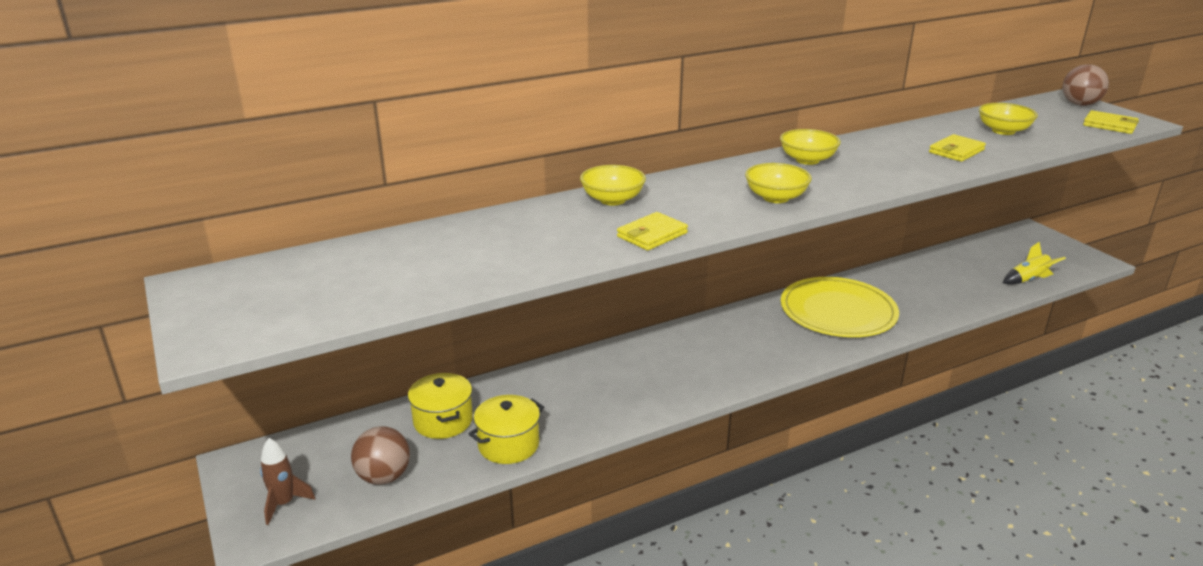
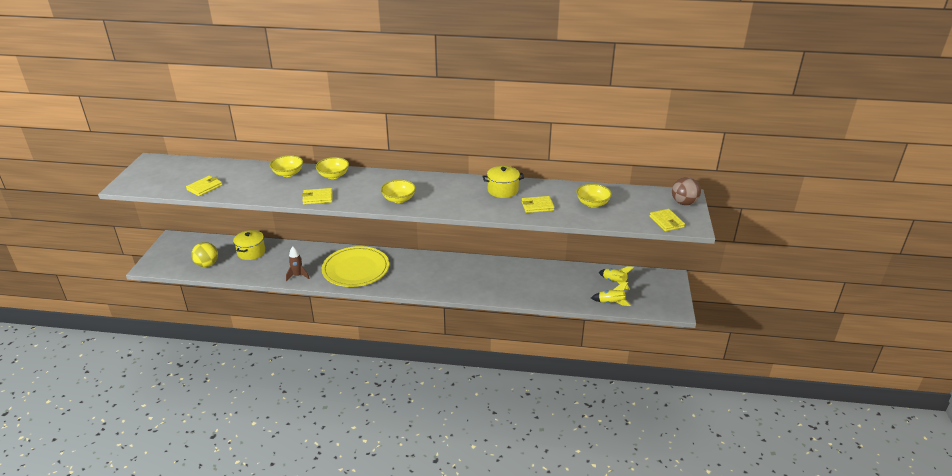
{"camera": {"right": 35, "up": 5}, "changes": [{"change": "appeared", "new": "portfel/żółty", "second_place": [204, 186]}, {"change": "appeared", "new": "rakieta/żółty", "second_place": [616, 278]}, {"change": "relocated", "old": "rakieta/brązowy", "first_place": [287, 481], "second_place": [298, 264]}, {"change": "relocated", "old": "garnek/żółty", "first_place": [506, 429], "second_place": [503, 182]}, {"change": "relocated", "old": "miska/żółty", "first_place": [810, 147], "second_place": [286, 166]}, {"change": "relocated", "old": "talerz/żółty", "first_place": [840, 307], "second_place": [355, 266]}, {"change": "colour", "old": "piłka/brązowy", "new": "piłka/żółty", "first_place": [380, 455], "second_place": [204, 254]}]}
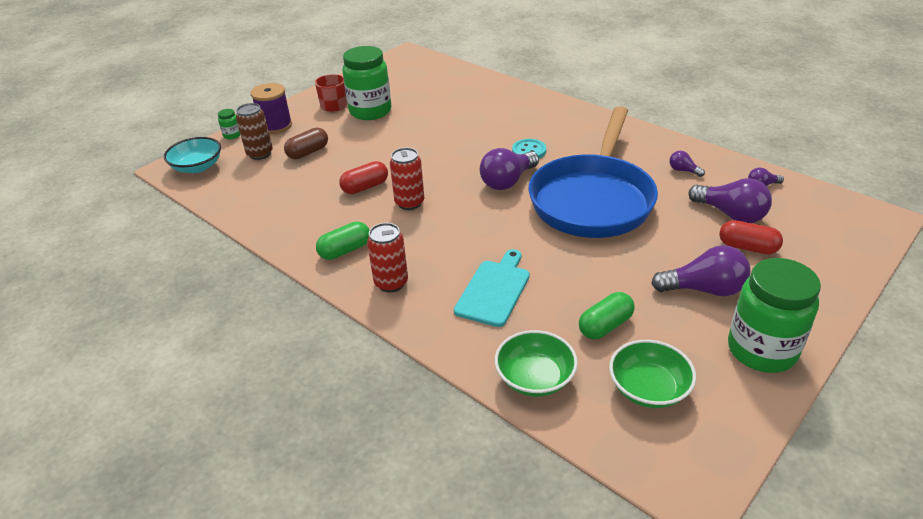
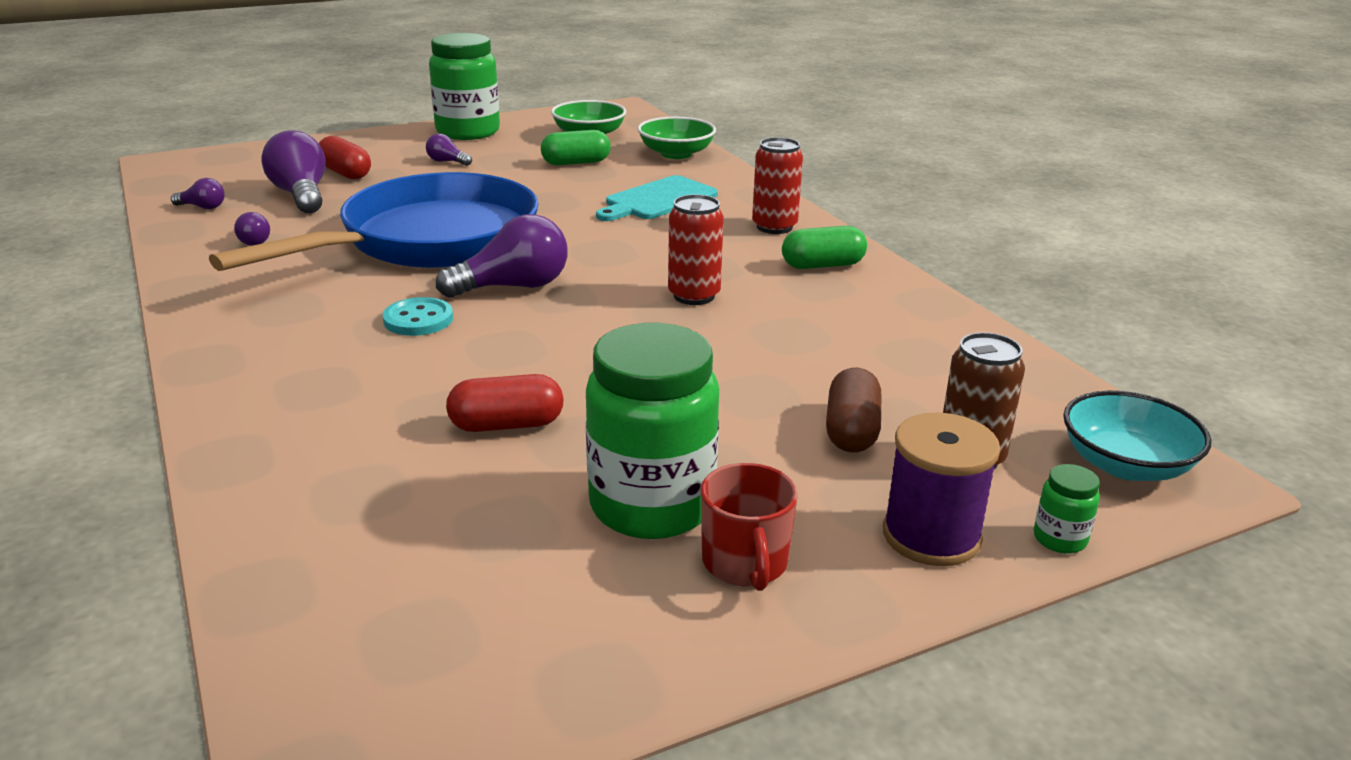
{"camera": {"right": -160, "up": -10}, "changes": [{"change": "relocated", "old": "kapsułka/czerwony", "first_place": [363, 177], "second_place": [505, 403]}, {"change": "spun", "old": "kapsułka/brązowy", "first_place": [306, 143], "second_place": [853, 410], "degrees": -60}, {"change": "size", "old": "żarówka/fioletowy", "first_place": [701, 270], "second_place": [449, 150], "factor": 0.49}]}
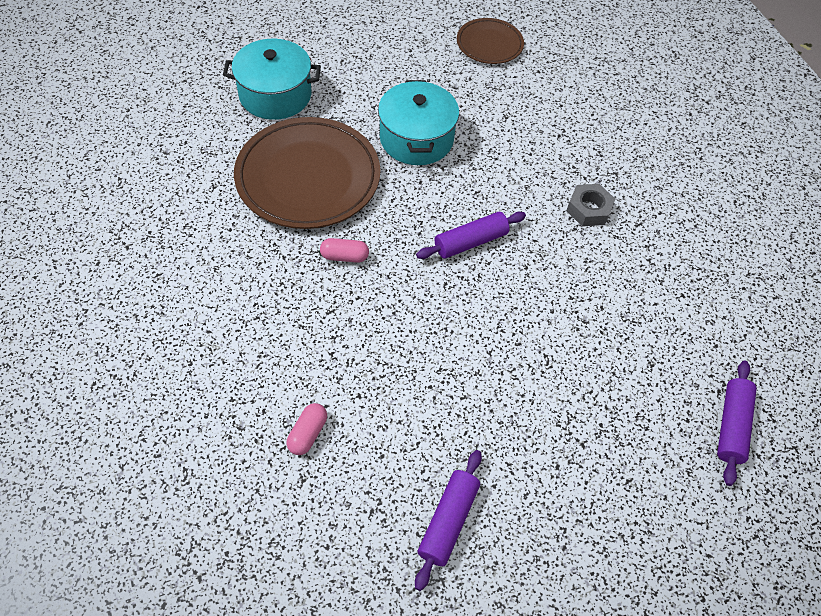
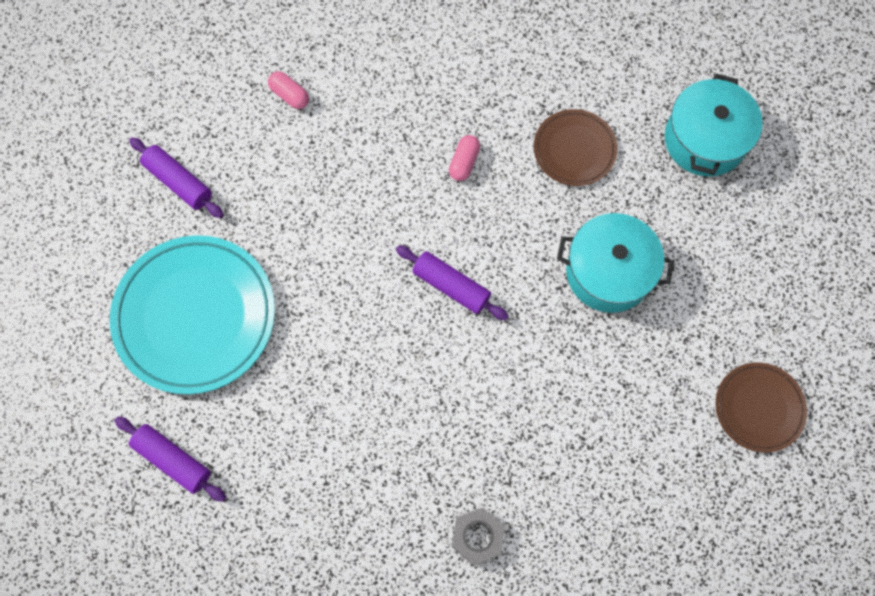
{"camera": {"right": 110, "up": 15}, "changes": [{"change": "appeared", "new": "talerz/turkusowy", "second_place": [192, 314]}, {"change": "relocated", "old": "nakrętka/szary", "first_place": [590, 205], "second_place": [478, 537]}, {"change": "spun", "old": "wałek do ciasta/fioletowy", "first_place": [471, 235], "second_place": [452, 282], "degrees": -45}, {"change": "size", "old": "talerz/brązowy", "first_place": [307, 173], "second_place": [576, 147], "factor": 0.54}]}
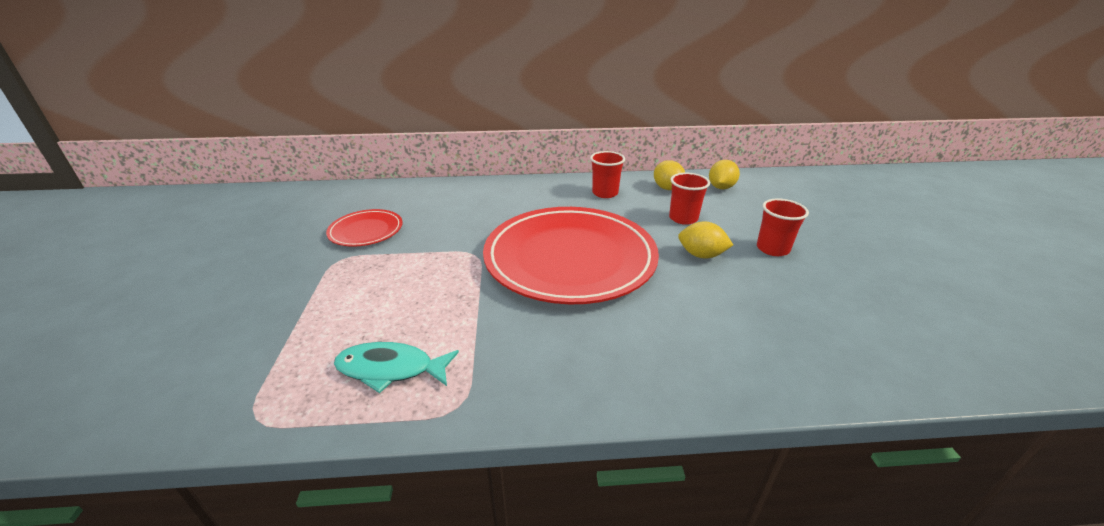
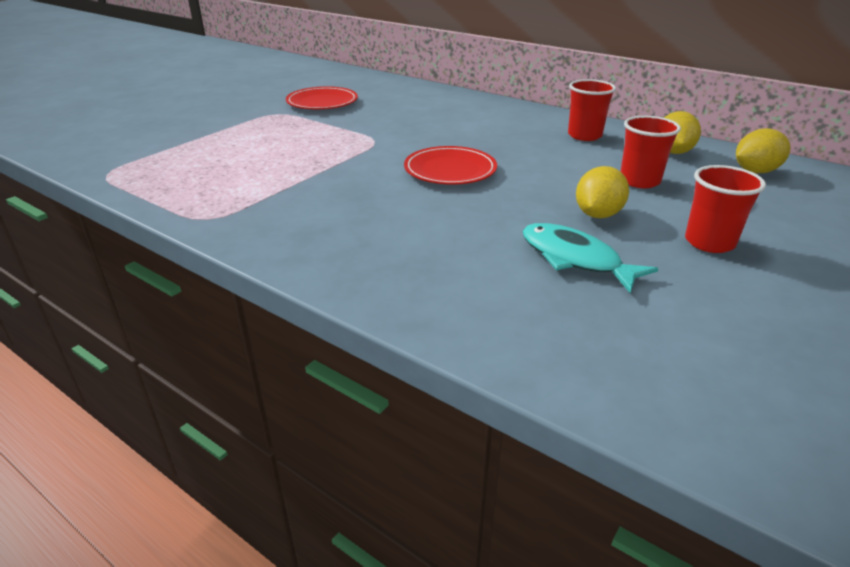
{"camera": {"right": 40, "up": 0}, "changes": [{"change": "relocated", "old": "ryba/turkusowy", "first_place": [396, 367], "second_place": [590, 258]}, {"change": "spun", "old": "cytryna/żółty", "first_place": [705, 239], "second_place": [602, 192], "degrees": 60}, {"change": "size", "old": "talerz/czerwony", "first_place": [571, 255], "second_place": [450, 165], "factor": 0.46}]}
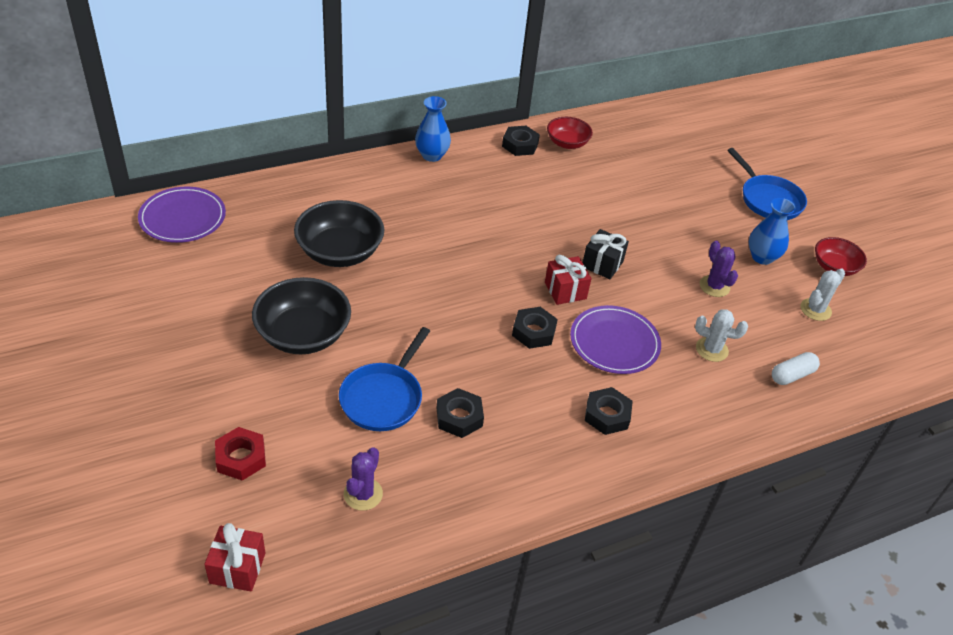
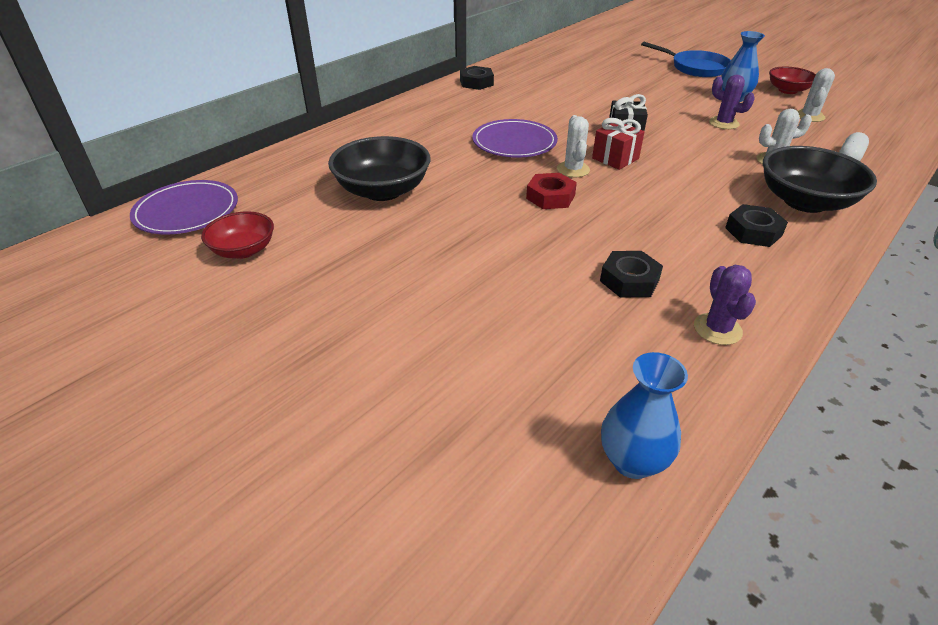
{"camera": {"right": -20, "up": -5}, "changes": [{"change": "missing", "old": "prezent/czerwony", "first_place": [234, 557]}, {"change": "missing", "old": "patelnia/niebieski", "first_place": [384, 379]}, {"change": "missing", "old": "nakrętka/czarny", "first_place": [535, 328]}, {"change": "appeared", "new": "kaktus/biały", "second_place": [573, 146]}, {"change": "relocated", "old": "nakrętka/czerwony", "first_place": [240, 454], "second_place": [551, 191]}, {"change": "relocated", "old": "miska/czarny", "first_place": [301, 315], "second_place": [820, 179]}, {"change": "relocated", "old": "kaktus/fioletowy", "first_place": [363, 479], "second_place": [725, 305]}, {"change": "relocated", "old": "wazon/niebieski", "first_place": [433, 129], "second_place": [644, 415]}, {"change": "relocated", "old": "miska/czerwony", "first_place": [570, 133], "second_place": [237, 235]}, {"change": "relocated", "old": "talerz/fioletowy", "first_place": [615, 339], "second_place": [515, 138]}]}
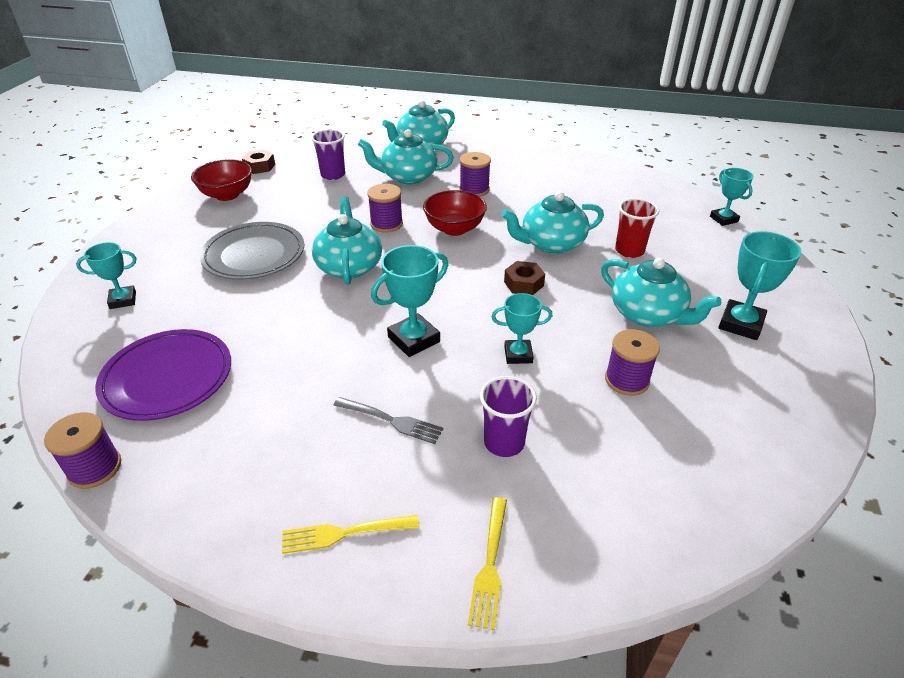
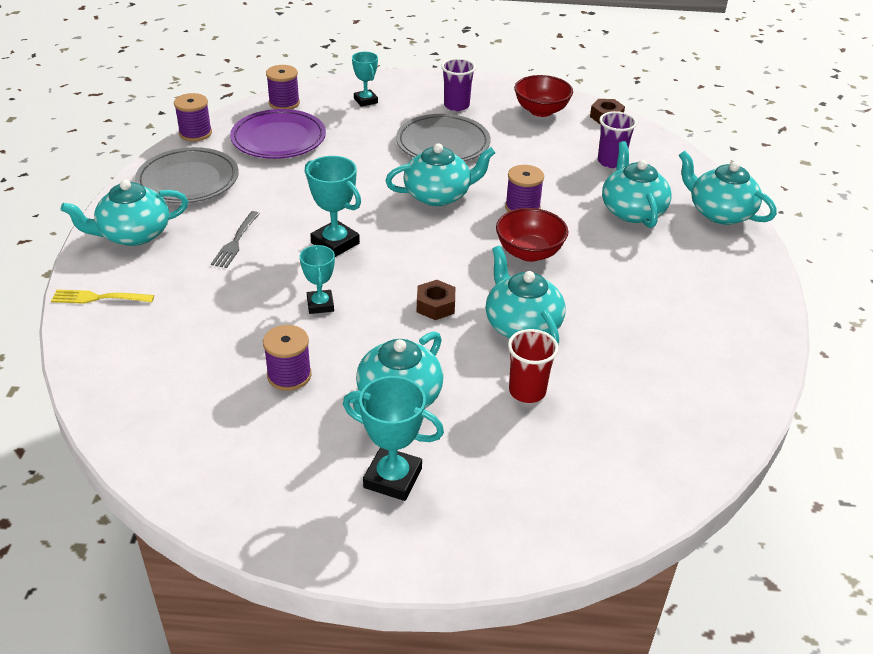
{"camera": {"right": 80, "up": 0}, "changes": [{"change": "missing", "old": "puchar/turkusowy", "first_place": [731, 197]}, {"change": "appeared", "new": "talerz/szary", "second_place": [187, 175]}, {"change": "relocated", "old": "szpulka/fioletowy", "first_place": [475, 174], "second_place": [283, 87]}, {"change": "relocated", "old": "szklanka/fioletowy", "first_place": [508, 416], "second_place": [458, 84]}, {"change": "exchanged", "old": "widelec/żółty", "new": "imbryk/turkusowy", "first_place": [350, 534], "second_place": [124, 213]}]}
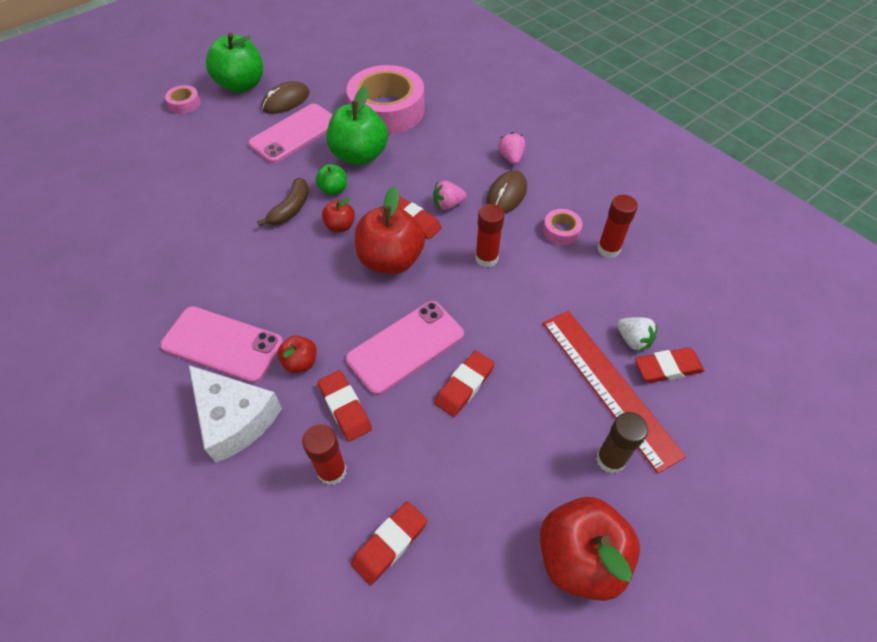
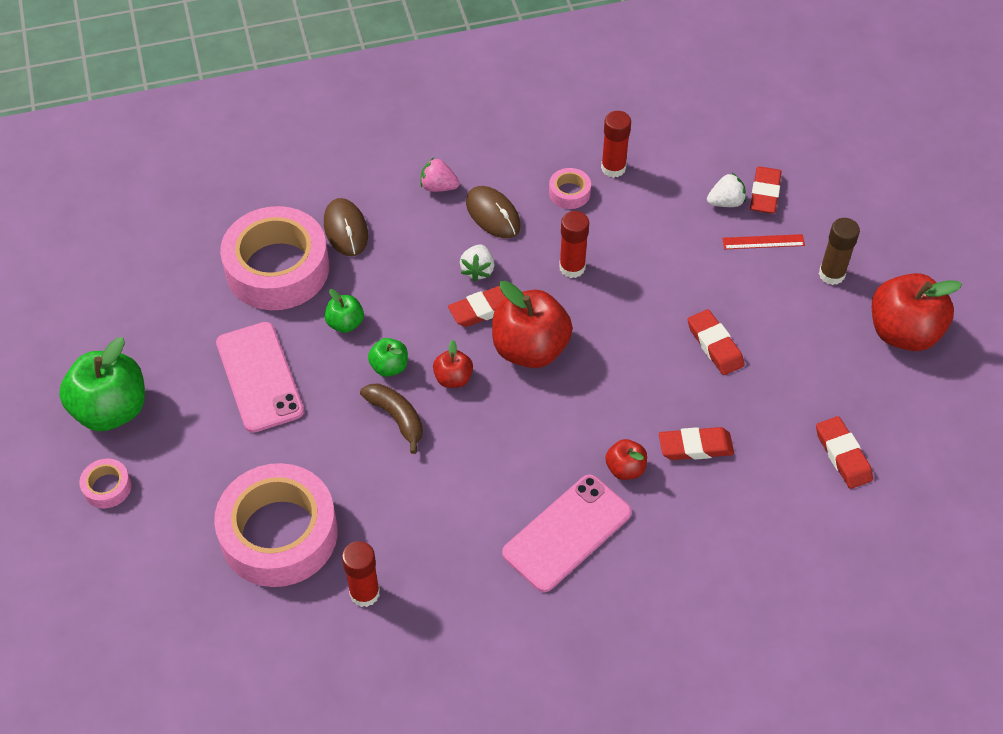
{"camera": {"right": -65, "up": 0}, "changes": [{"change": "missing", "old": "ser/biały", "first_place": [235, 414]}, {"change": "missing", "old": "telefon/różowy", "first_place": [405, 348]}, {"change": "appeared", "new": "taśma klejąca/różowy", "second_place": [276, 525]}, {"change": "relocated", "old": "myszka/brązowy", "first_place": [285, 97], "second_place": [346, 227]}, {"change": "relocated", "old": "klej w sztyfcie/czerwony", "first_place": [324, 454], "second_place": [361, 574]}, {"change": "colour", "old": "truskawka/różowy", "new": "truskawka/biały", "first_place": [449, 195], "second_place": [477, 263]}, {"change": "size", "old": "jabłko/zielony", "first_place": [357, 125], "second_place": [344, 311], "factor": 0.49}, {"change": "size", "old": "linijka/czerwony", "first_place": [614, 392], "second_place": [763, 241], "factor": 0.45}]}
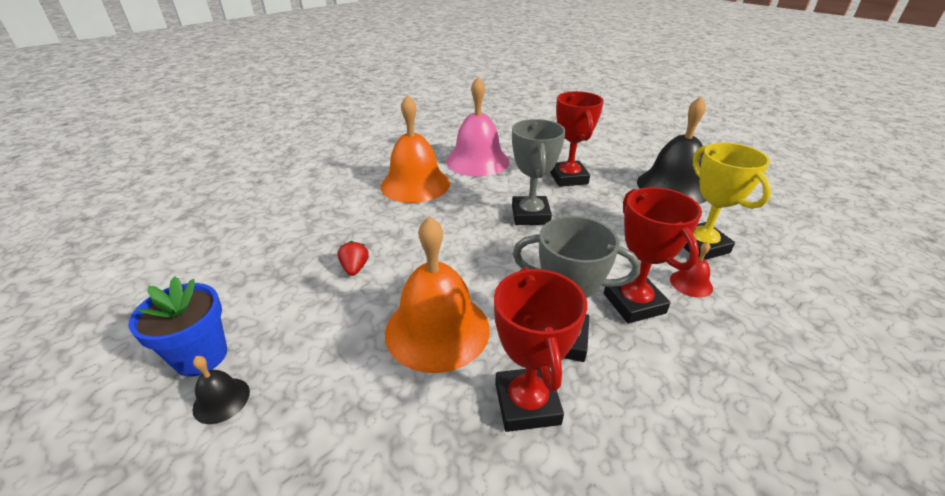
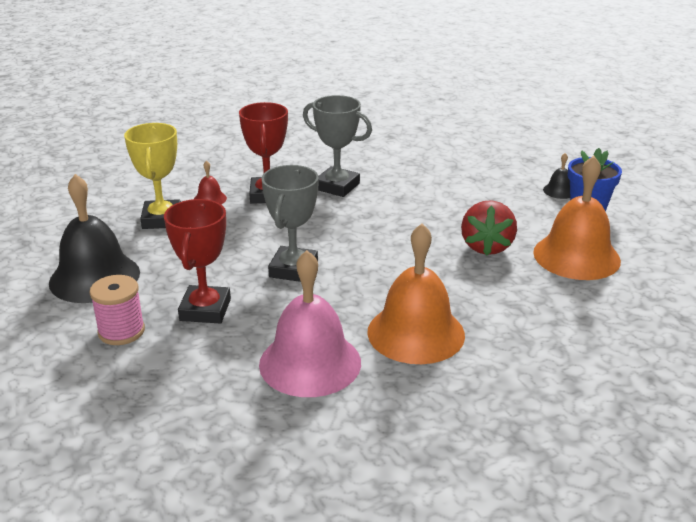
{"camera": {"right": -165, "up": -5}, "changes": [{"change": "missing", "old": "puchar/czerwony", "first_place": [540, 349]}, {"change": "appeared", "new": "szpulka/różowy", "second_place": [117, 310]}, {"change": "relocated", "old": "dzwonek/pomarańczowy", "first_place": [437, 294], "second_place": [577, 218]}, {"change": "size", "old": "truskawka/czerwony", "first_place": [353, 258], "second_place": [489, 227], "factor": 1.93}]}
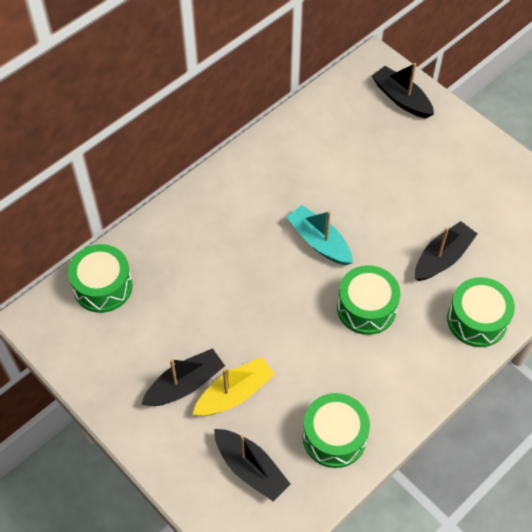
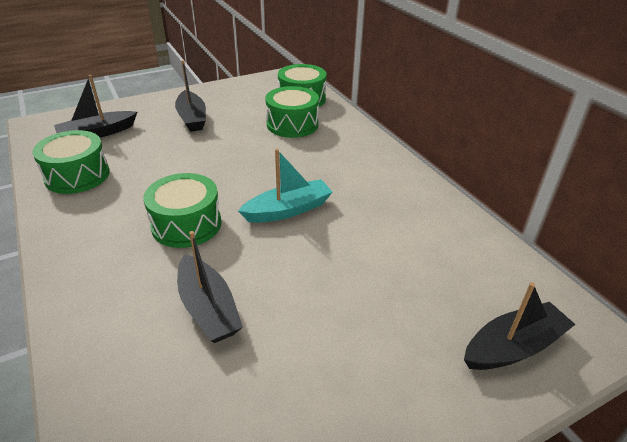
{"camera": {"right": 105, "up": -20}, "changes": [{"change": "missing", "old": "łódka/żółty", "first_place": [233, 386]}, {"change": "relocated", "old": "bęben/zielony", "first_place": [481, 312], "second_place": [292, 112]}]}
